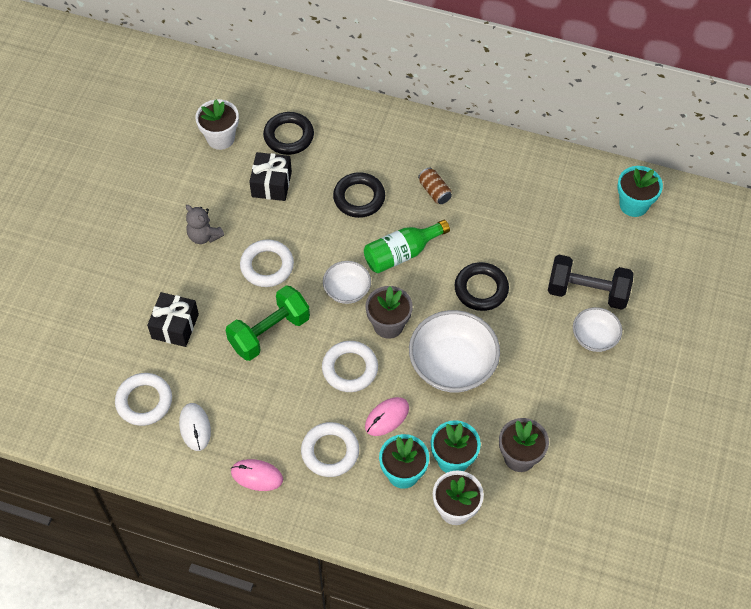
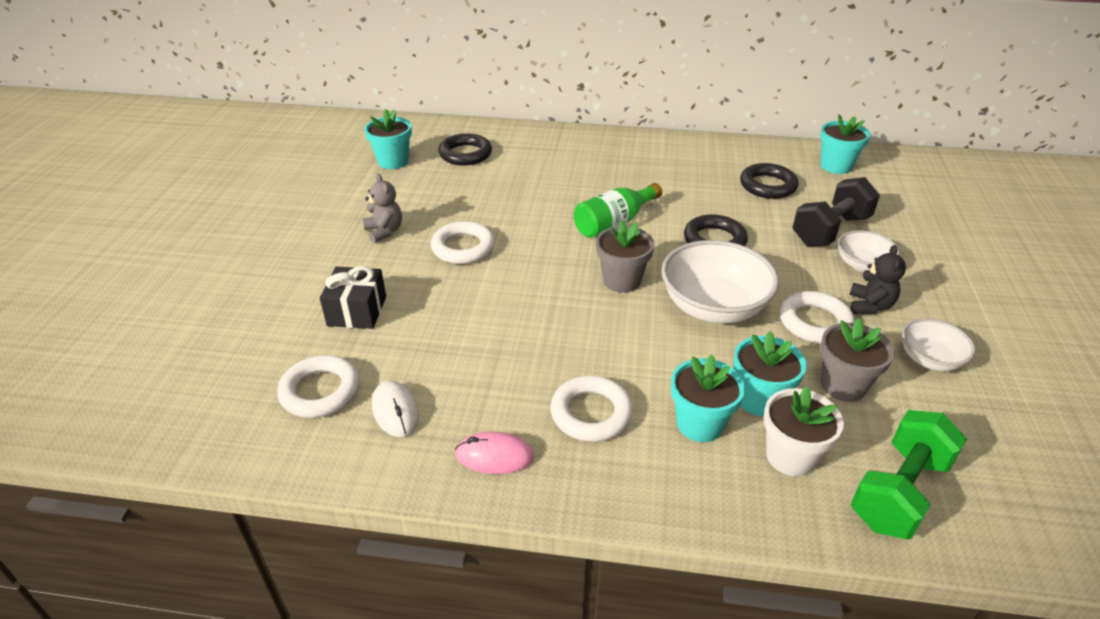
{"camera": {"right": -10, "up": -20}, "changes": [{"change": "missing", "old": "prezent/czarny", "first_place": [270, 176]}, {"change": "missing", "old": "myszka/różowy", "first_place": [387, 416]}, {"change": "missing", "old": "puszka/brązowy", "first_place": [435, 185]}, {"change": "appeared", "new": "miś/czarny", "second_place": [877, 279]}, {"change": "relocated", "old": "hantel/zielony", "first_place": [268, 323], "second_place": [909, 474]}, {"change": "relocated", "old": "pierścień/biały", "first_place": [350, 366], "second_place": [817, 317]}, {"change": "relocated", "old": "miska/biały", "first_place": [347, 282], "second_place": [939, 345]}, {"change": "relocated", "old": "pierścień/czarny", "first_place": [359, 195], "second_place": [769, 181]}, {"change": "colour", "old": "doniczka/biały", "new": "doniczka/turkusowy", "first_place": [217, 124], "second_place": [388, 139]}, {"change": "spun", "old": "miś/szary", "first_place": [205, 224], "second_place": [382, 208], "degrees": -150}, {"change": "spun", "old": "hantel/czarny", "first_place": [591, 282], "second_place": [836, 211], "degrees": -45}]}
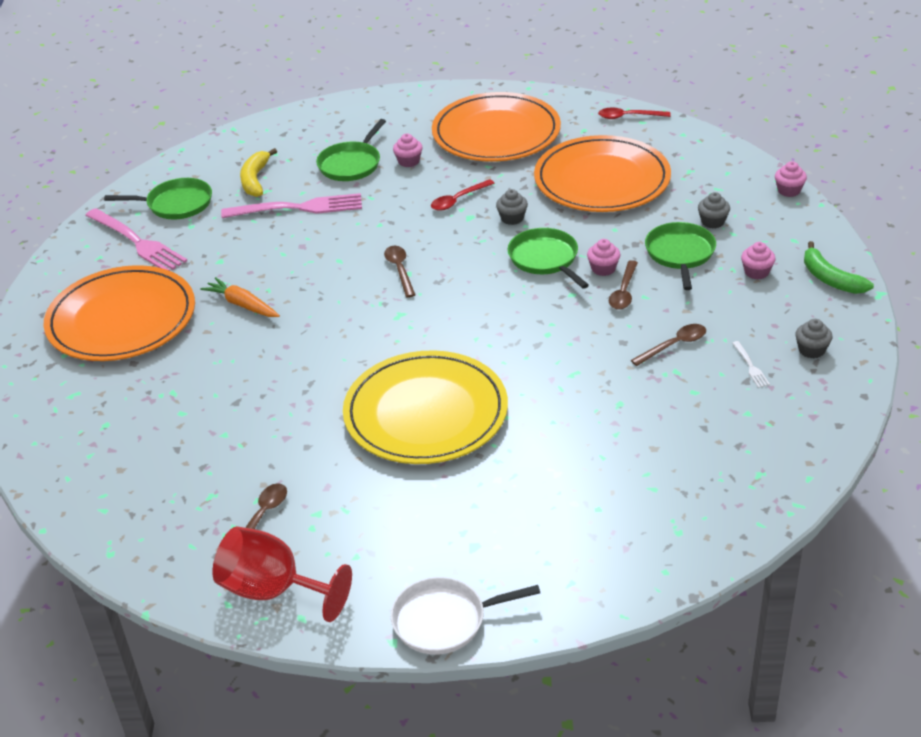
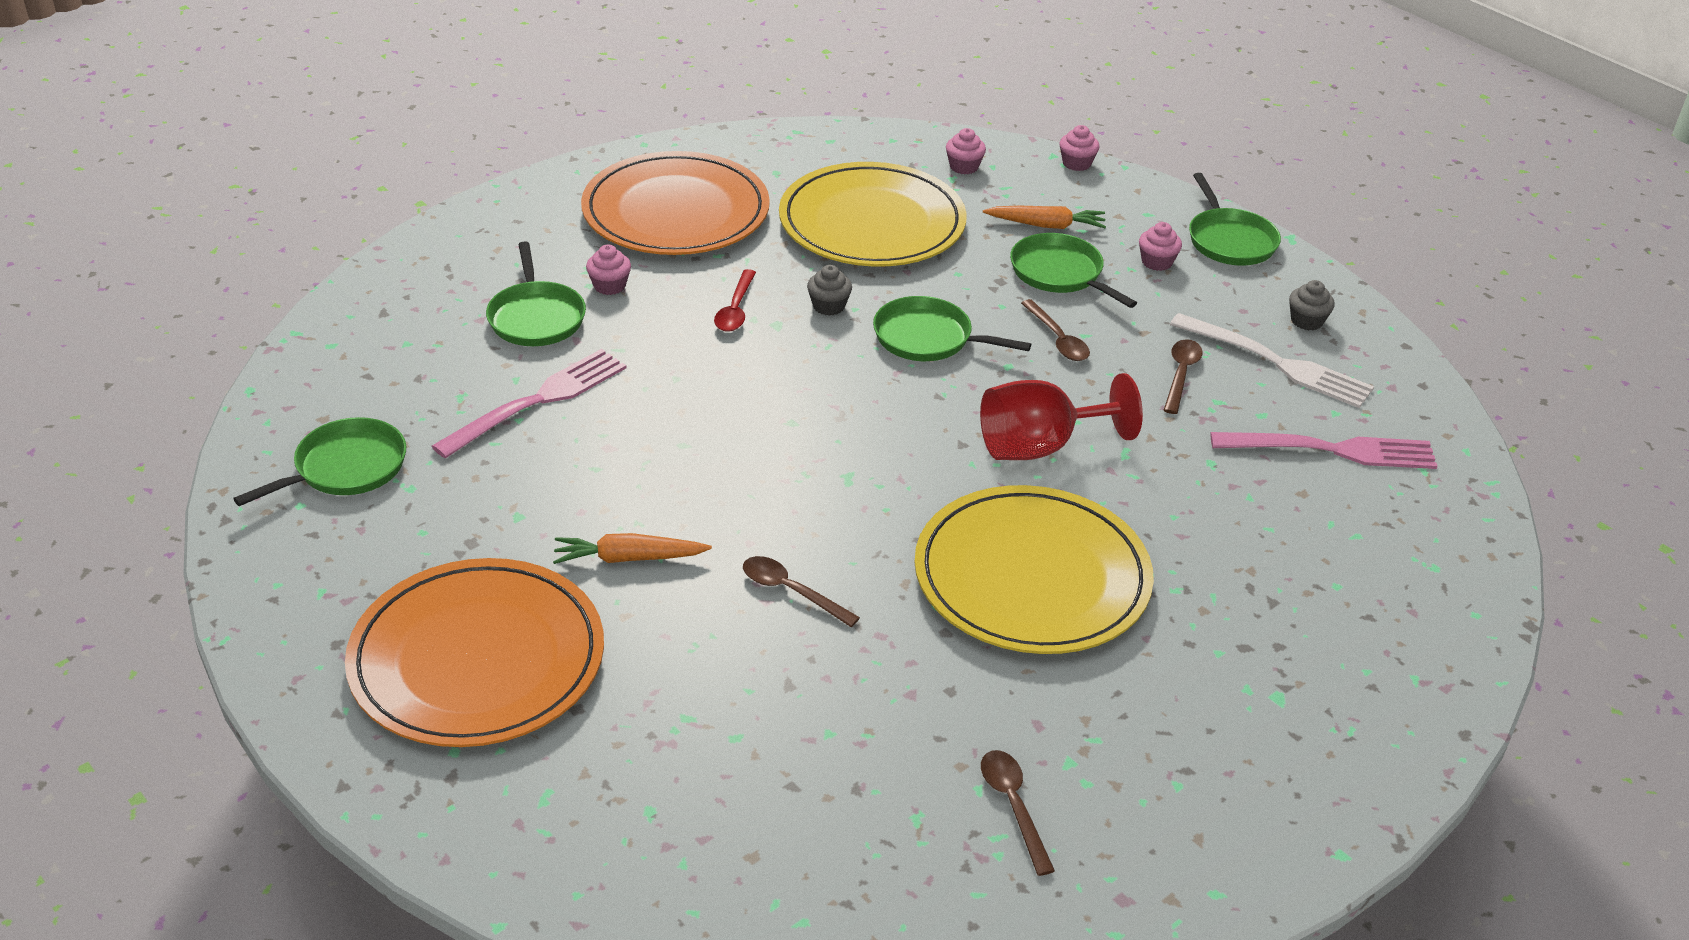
{"camera": {"right": -45, "up": 0}, "changes": [{"change": "missing", "old": "banan/żółty", "first_place": [258, 172]}, {"change": "missing", "old": "patelnia/biały", "first_place": [465, 616]}, {"change": "missing", "old": "łyżka/czerwony", "first_place": [634, 113]}, {"change": "relocated", "old": "widelec/różowy", "first_place": [136, 239], "second_place": [1324, 450]}, {"change": "relocated", "old": "kielich/czerwony", "first_place": [282, 574], "second_place": [1061, 416]}, {"change": "relocated", "old": "łyżka/brązowy", "first_place": [400, 272], "second_place": [801, 591]}, {"change": "relocated", "old": "muffinka/różowy", "first_place": [604, 257], "second_place": [966, 151]}, {"change": "exchanged", "old": "muffinka/szary", "new": "marchewka/pomarańczowy", "first_place": [714, 210], "second_place": [1044, 217]}, {"change": "exchanged", "old": "banan/zielony", "new": "patelnia/zielony", "first_place": [839, 267], "second_place": [1235, 219]}, {"change": "colour", "old": "talerz/pomarańczowy", "new": "talerz/żółty", "first_place": [602, 173], "second_place": [873, 214]}, {"change": "size", "old": "widelec/biały", "first_place": [751, 364], "second_place": [1272, 360], "factor": 2.36}]}
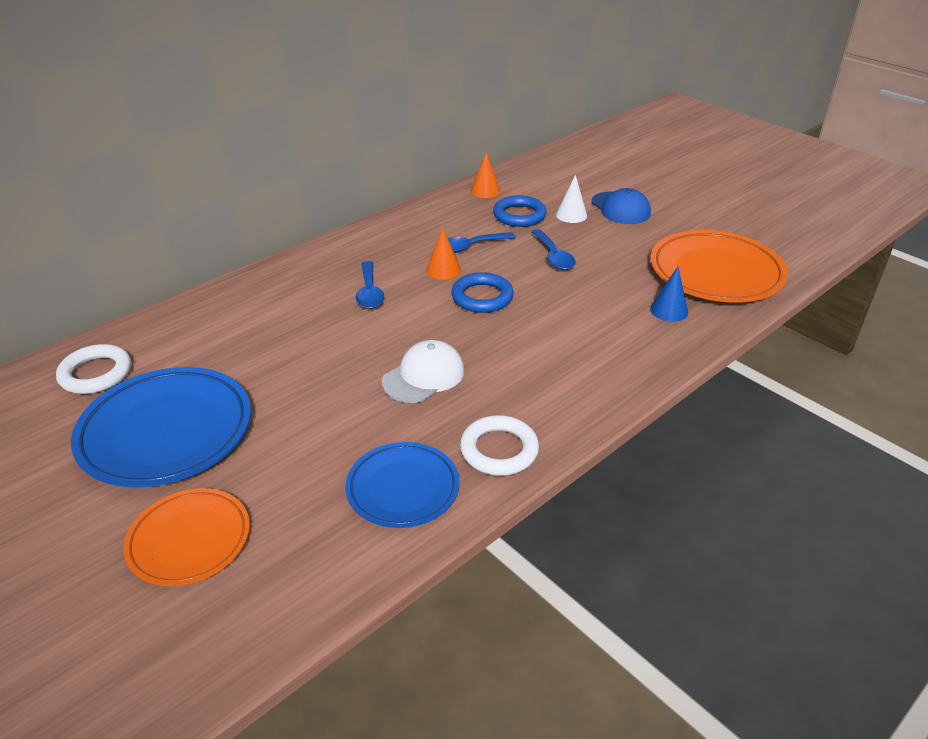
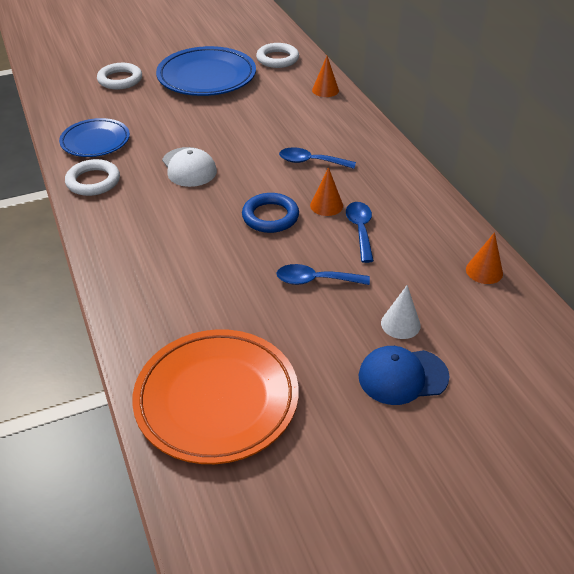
{"camera": {"right": 110, "up": 5}, "changes": [{"change": "missing", "old": "pierścień/niebieski", "first_place": [520, 211]}, {"change": "missing", "old": "stożek/niebieski", "first_place": [669, 294]}, {"change": "appeared", "new": "stożek/pomarańczowy", "second_place": [325, 76]}, {"change": "exchanged", "old": "talerz/pomarańczowy", "new": "pierścień/biały", "first_place": [186, 537], "second_place": [119, 76]}]}
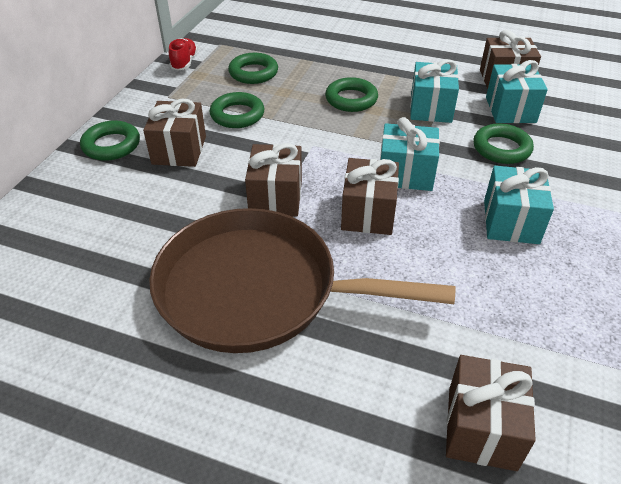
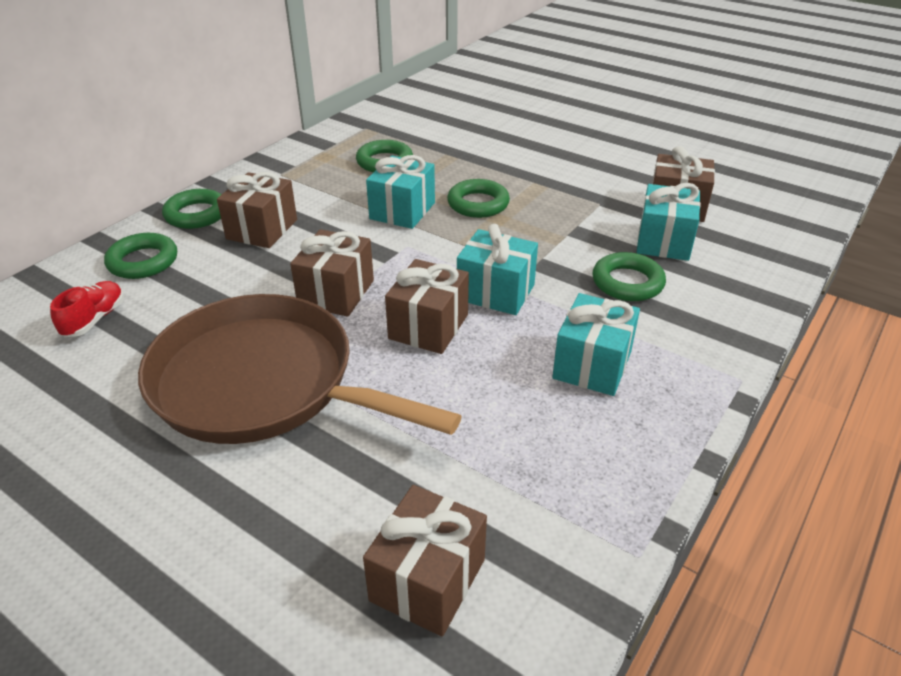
{"camera": {"right": 15, "up": -5}, "changes": [{"change": "relocated", "old": "but/czerwony", "first_place": [183, 54], "second_place": [87, 309]}, {"change": "relocated", "old": "pierścień/zielony", "first_place": [237, 110], "second_place": [140, 256]}, {"change": "relocated", "old": "prezent/turkusowy", "first_place": [434, 91], "second_place": [400, 192]}]}
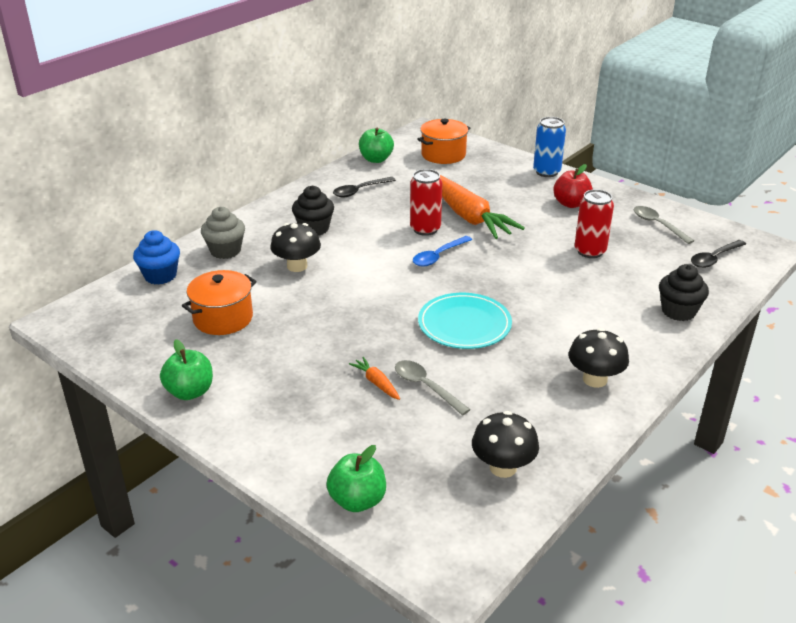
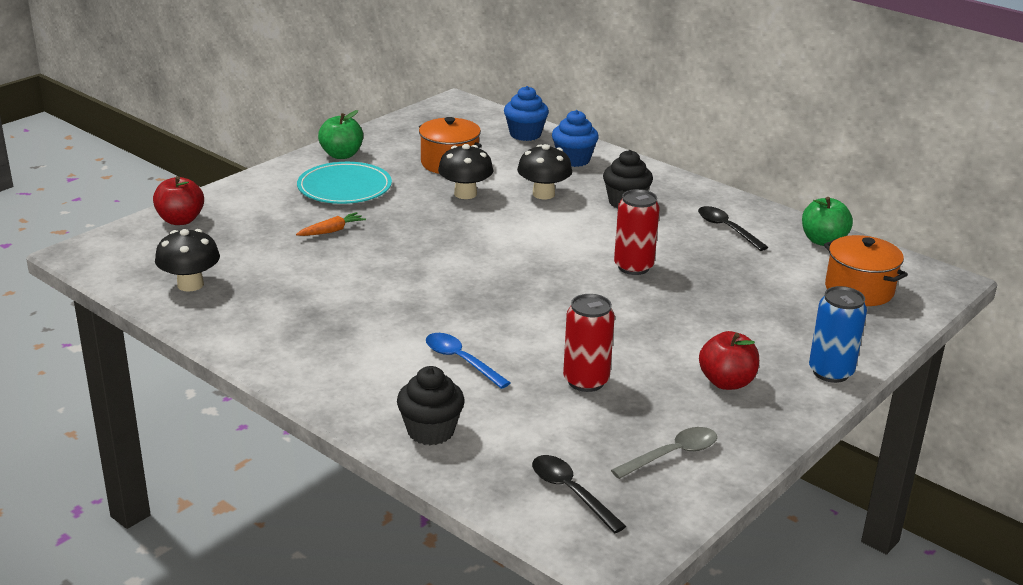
{"camera": {"right": 90, "up": -5}, "changes": [{"change": "missing", "old": "łyżka/szary", "first_place": [433, 387]}, {"change": "missing", "old": "marchewka/pomarańczowy", "first_place": [482, 207]}, {"change": "relocated", "old": "łyżka/niebieski", "first_place": [442, 251], "second_place": [468, 361]}, {"change": "relocated", "old": "talerz/turkusowy", "first_place": [465, 321], "second_place": [344, 183]}, {"change": "relocated", "old": "grzyb/czarny", "first_place": [598, 358], "second_place": [465, 171]}, {"change": "colour", "old": "muffinka/szary", "new": "muffinka/niebieski", "first_place": [223, 233], "second_place": [575, 138]}, {"change": "colour", "old": "jabłko/zielony", "new": "jabłko/czerwony", "first_place": [356, 478], "second_place": [178, 200]}]}
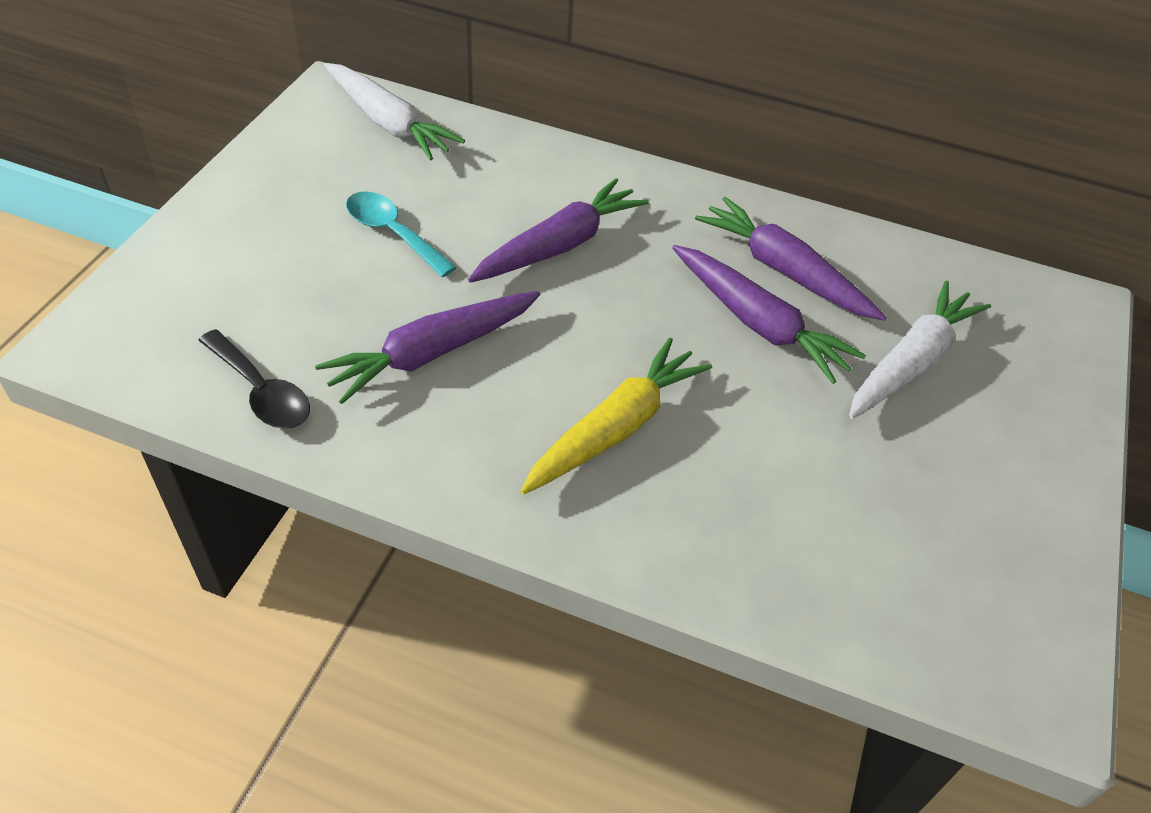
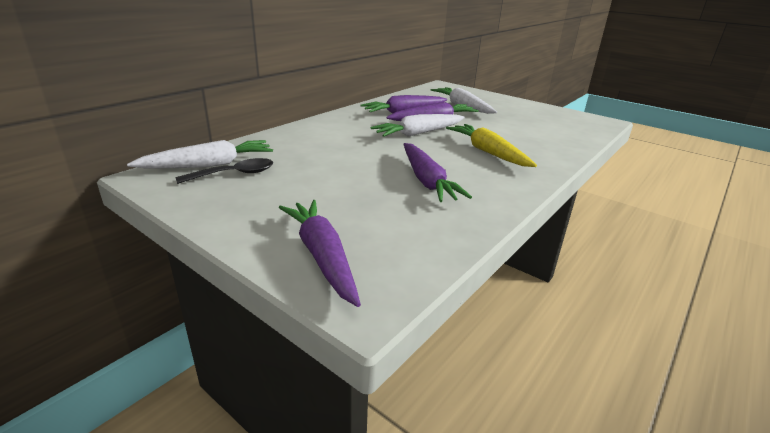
{"camera": {"right": -70, "up": -20}, "changes": [{"change": "missing", "old": "łyżka/turkusowy", "first_place": [401, 234]}, {"change": "appeared", "new": "marchewka/biały", "second_place": [417, 125]}, {"change": "relocated", "old": "łyżka/czarny", "first_place": [254, 379], "second_place": [224, 171]}, {"change": "relocated", "old": "marchewka/fioletowy", "first_place": [558, 230], "second_place": [320, 253]}]}
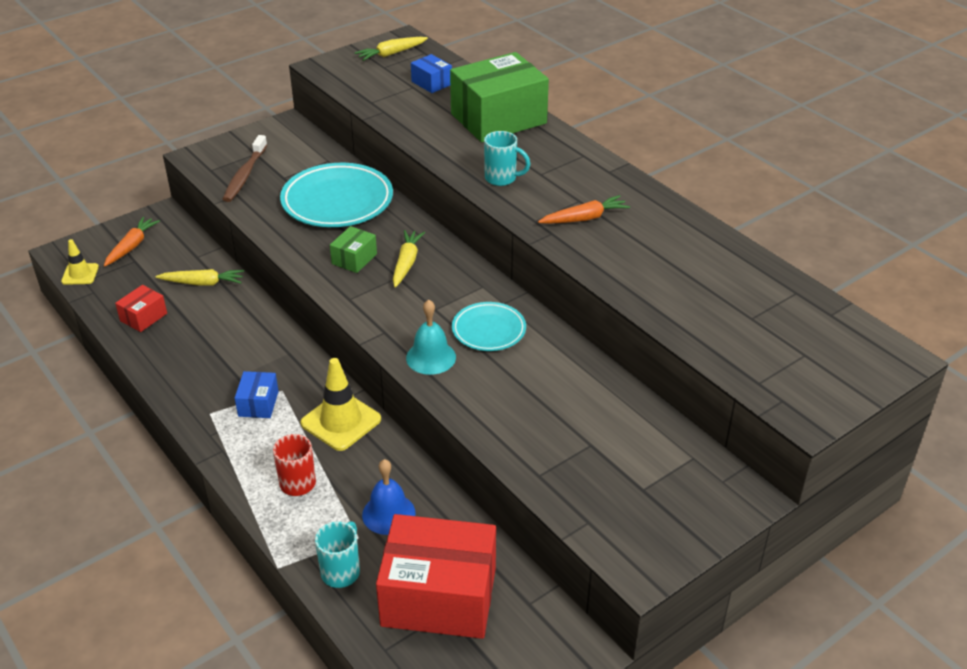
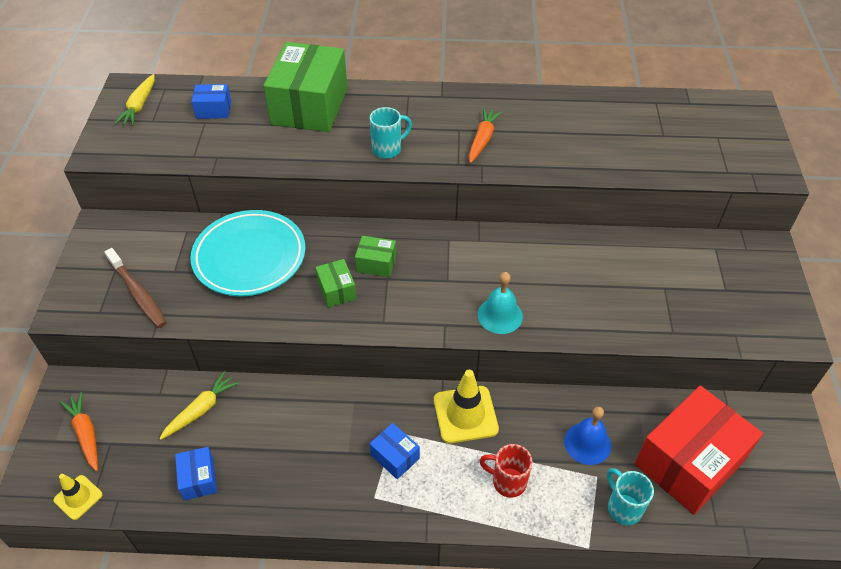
{"camera": {"right": -50, "up": 10}, "changes": [{"change": "missing", "old": "talerz/turkusowy", "first_place": [489, 326]}, {"change": "exchanged", "old": "marchewka/żółty", "new": "pudełko/zielony", "first_place": [409, 259], "second_place": [375, 256]}, {"change": "colour", "old": "pudełko/czerwony", "new": "pudełko/niebieski", "first_place": [141, 308], "second_place": [196, 473]}]}
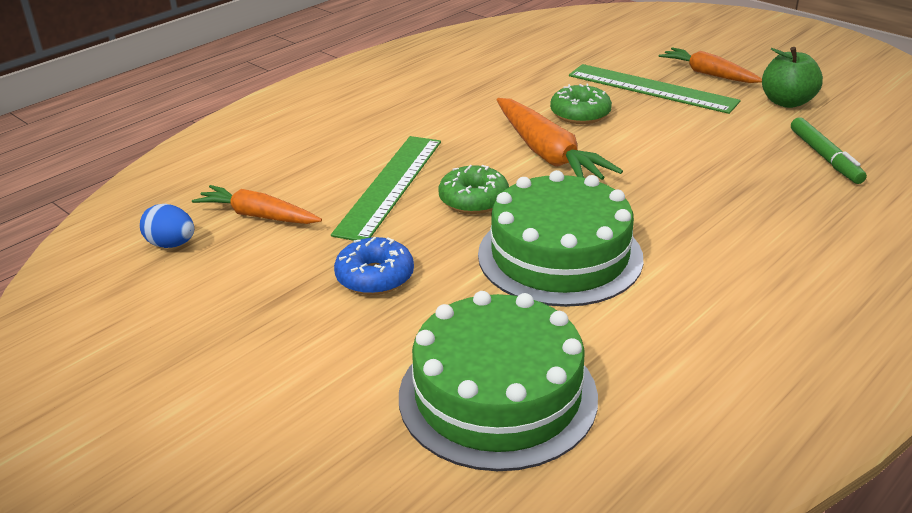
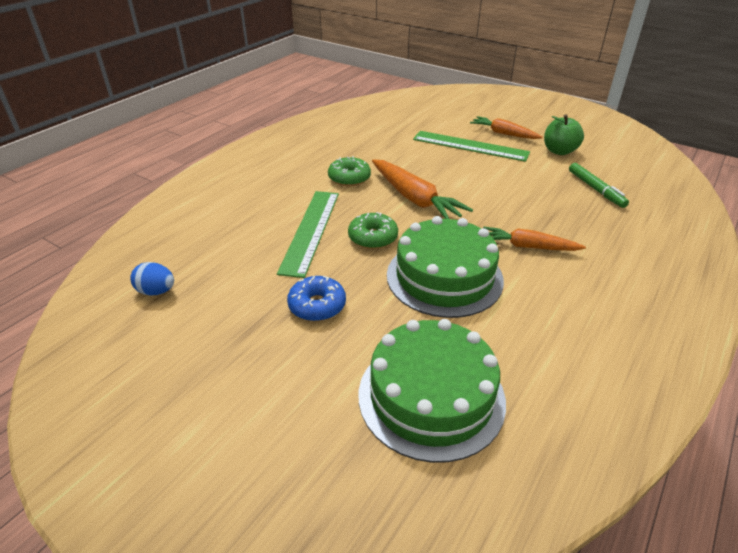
{"camera": {"right": -10, "up": 5}, "changes": [{"change": "relocated", "old": "marchewka/pomarańczowy", "first_place": [257, 204], "second_place": [534, 239]}, {"change": "relocated", "old": "donut/zielony", "first_place": [581, 104], "second_place": [349, 171]}]}
